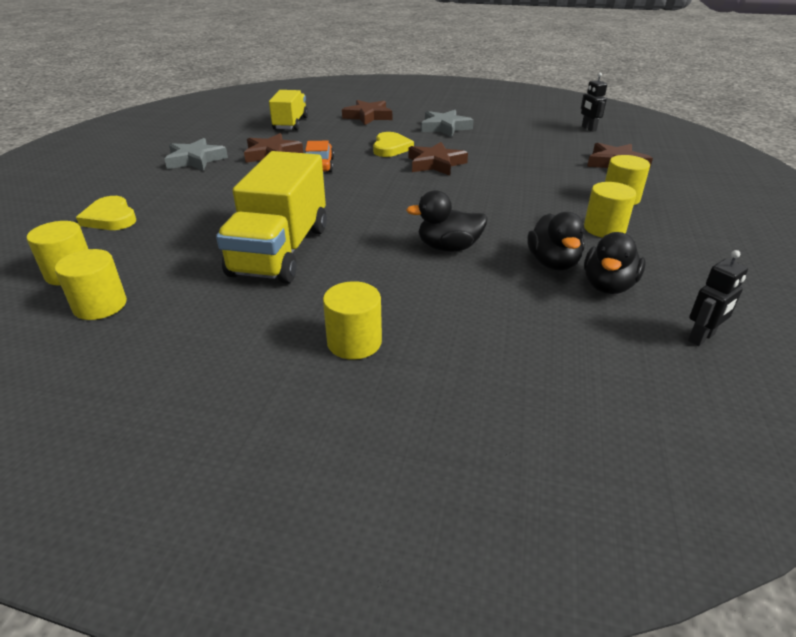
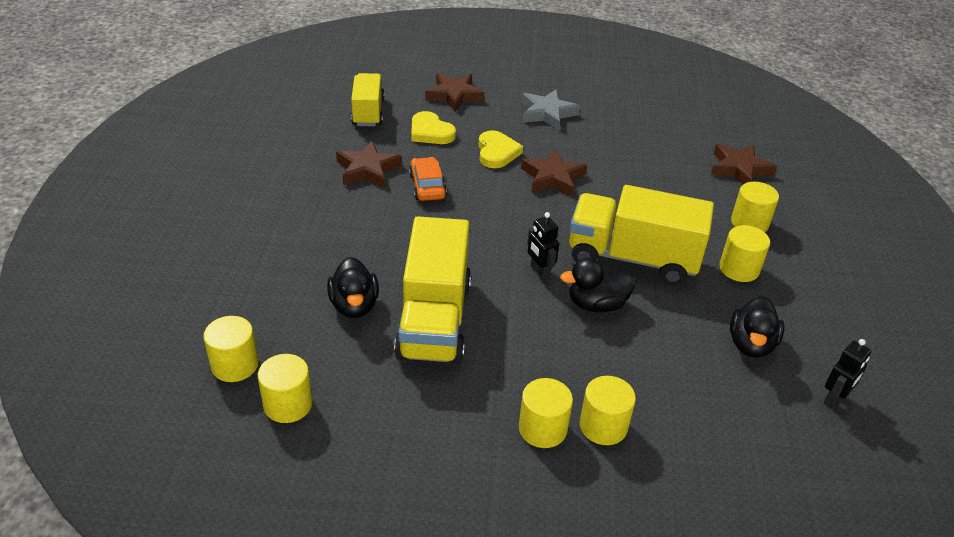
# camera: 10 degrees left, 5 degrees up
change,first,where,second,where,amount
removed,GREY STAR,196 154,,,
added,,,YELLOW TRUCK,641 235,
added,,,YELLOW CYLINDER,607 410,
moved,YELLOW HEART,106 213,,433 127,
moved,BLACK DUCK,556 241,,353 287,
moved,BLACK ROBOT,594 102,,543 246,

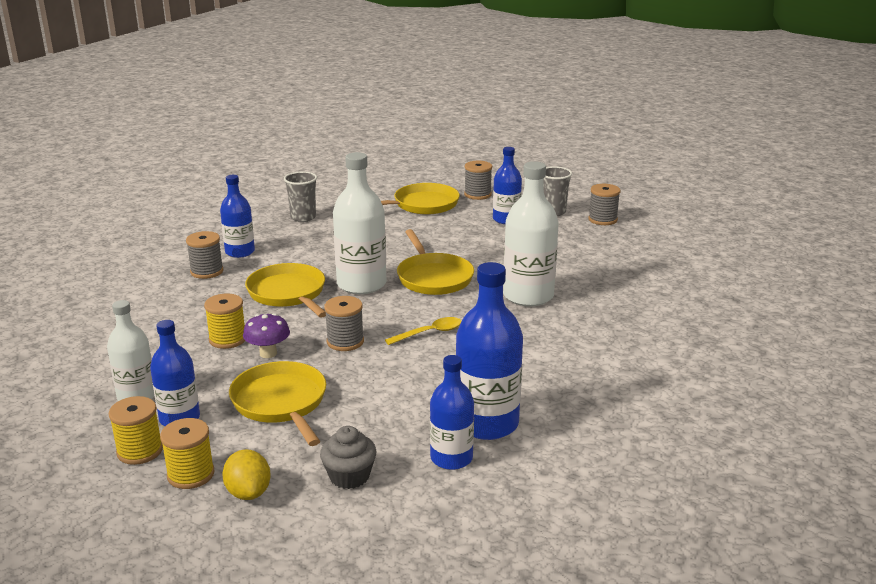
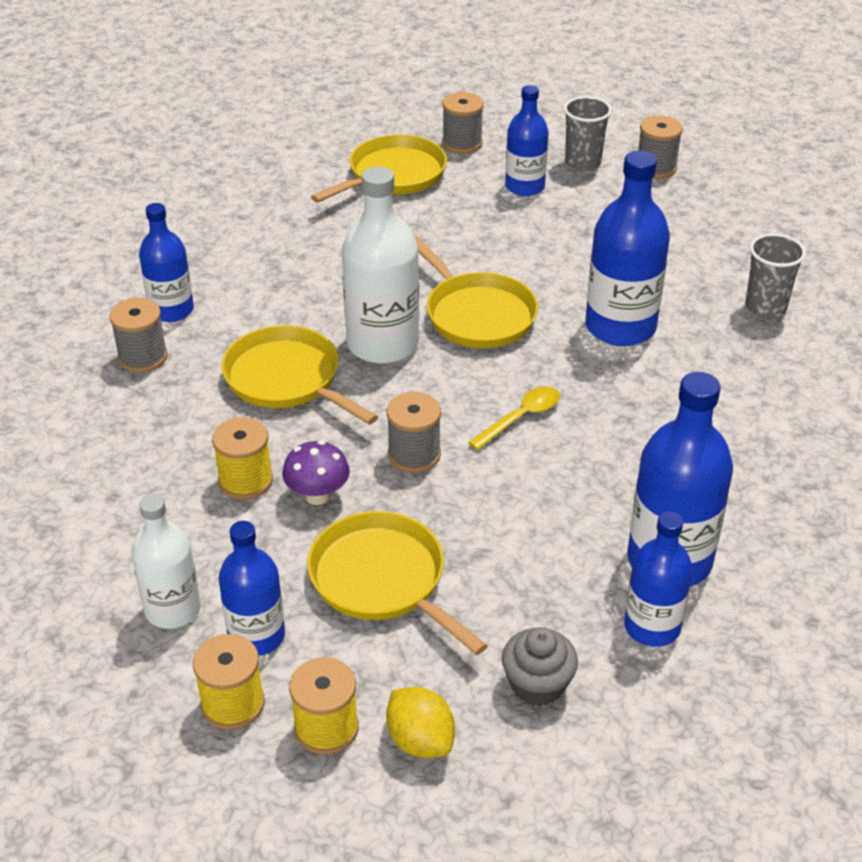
# camera: 15 degrees left, 15 degrees up
change,first,where,second,where,amount
moved,GREY CUP,300 196,,775 276,
recoloured,WHITE BOTTLE,531 234,BLUE BOTTLE,628 248,

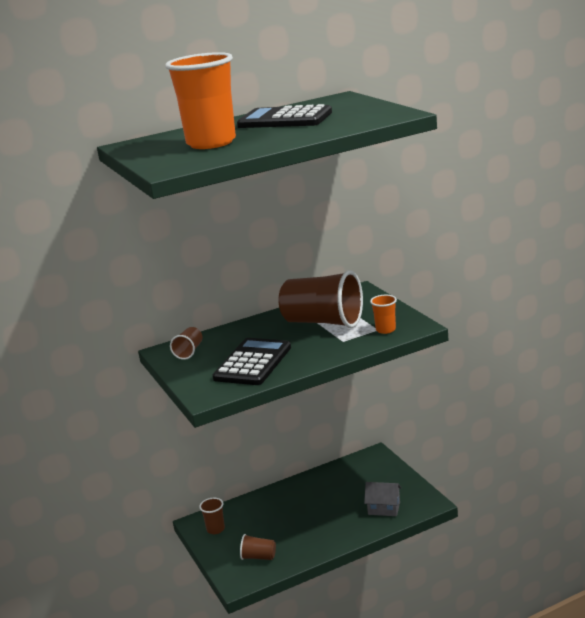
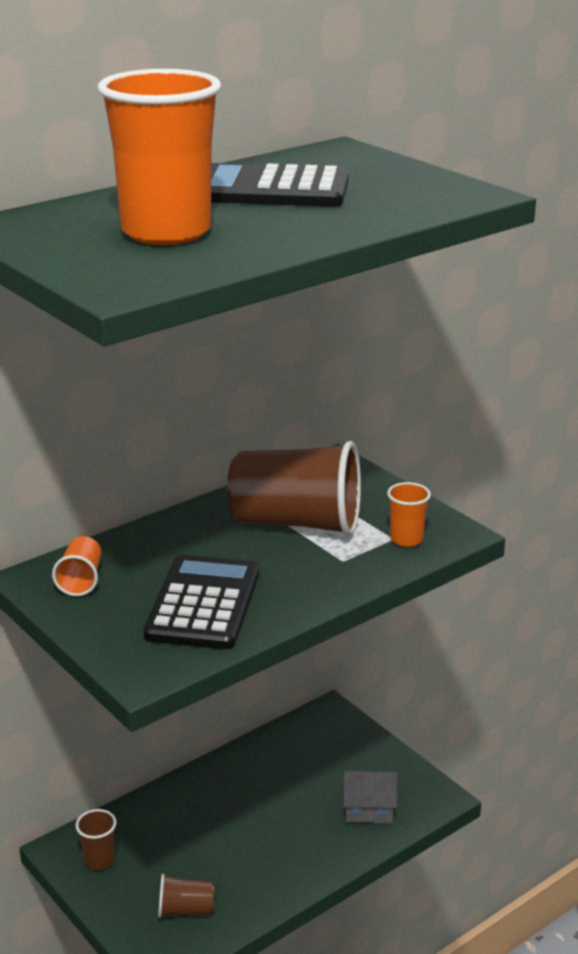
# camera: 15 degrees left, 5 degrees up
change,first,where,second,where,amount
recoloured,BROWN CUP,186 343,ORANGE CUP,77 566,

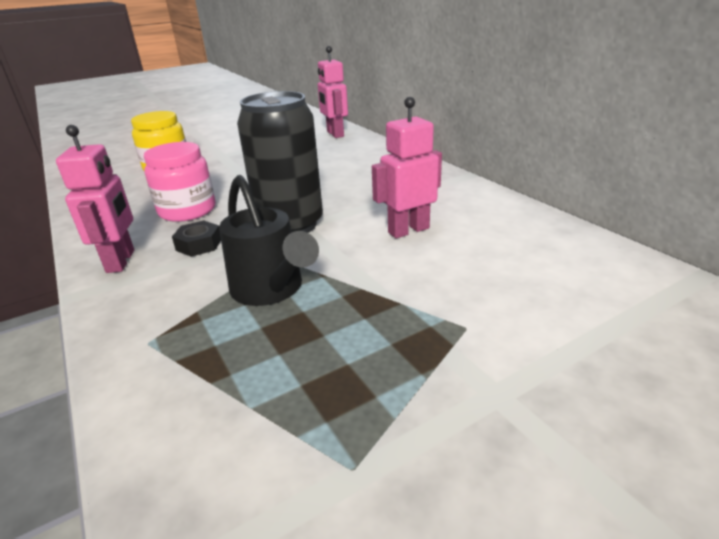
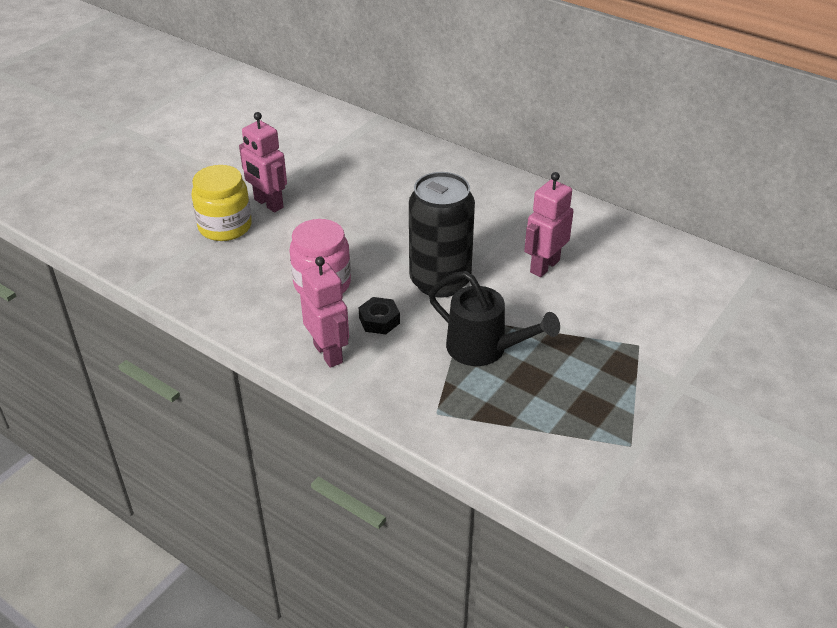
# camera: 25 degrees left, 10 degrees up
change,first,where,second,where,amount
moved,PINK ROBOT,333 92,,263 162,

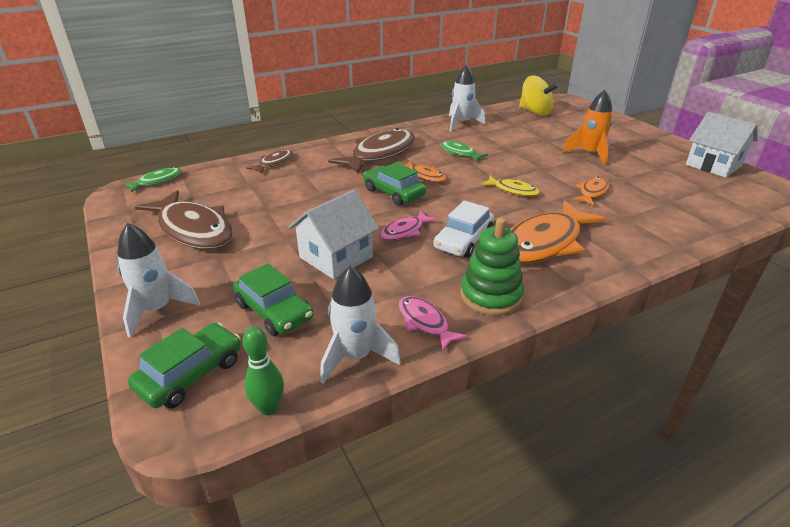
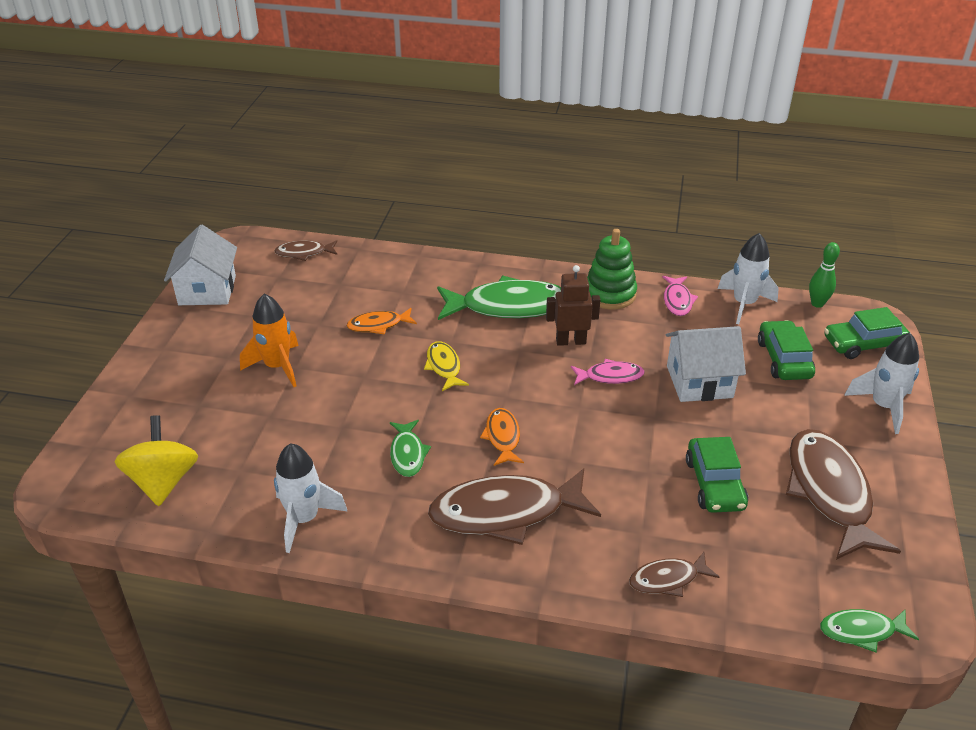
# camera: 140 degrees left, 5 degrees up
change,first,where,second,where,amount
added,,,BROWN FISH,305 250,
moved,GREEN CAR,394 184,,717 475,
replaced,WHITE CAR,463 229,BROWN ROBOT,573 305,
recoloured,ORANGE FISH,558 231,GREEN FISH,499 298,

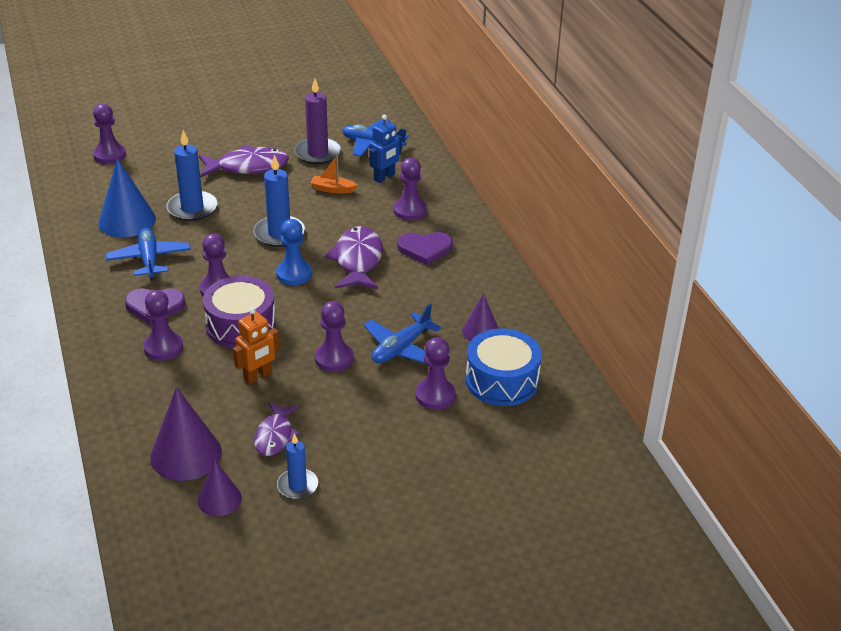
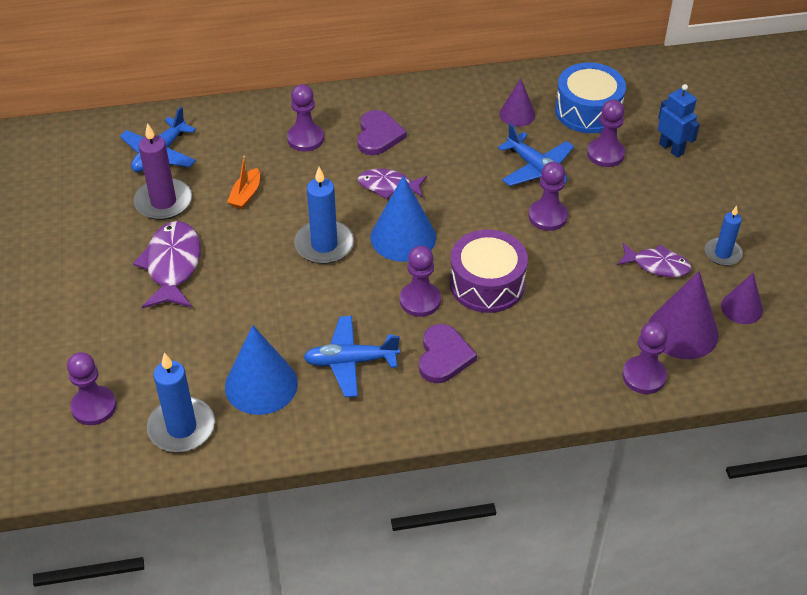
# camera: 80 degrees left, 10 degrees up
change,first,where,second,where,amount
removed,ORANGE ROBOT,256 346,,,
moved,PURPLE PAWN,163 325,,645 358,
moved,BLUE CANDLE,192 175,,181 402,
moved,BLUE ROBOT,385 149,,679 121,
replaced,BLUE PAWN,294 252,BLUE CONE,403 218,
resized,PURPLE FISH,354 257,,392 184,x0.64

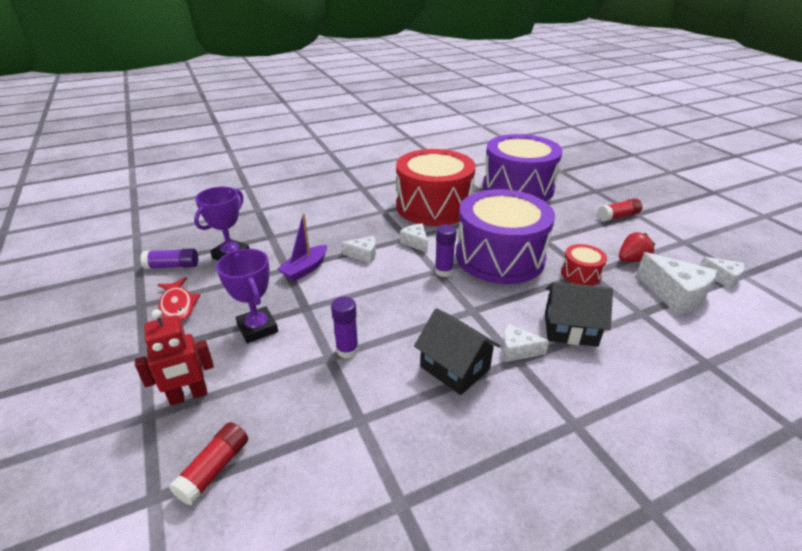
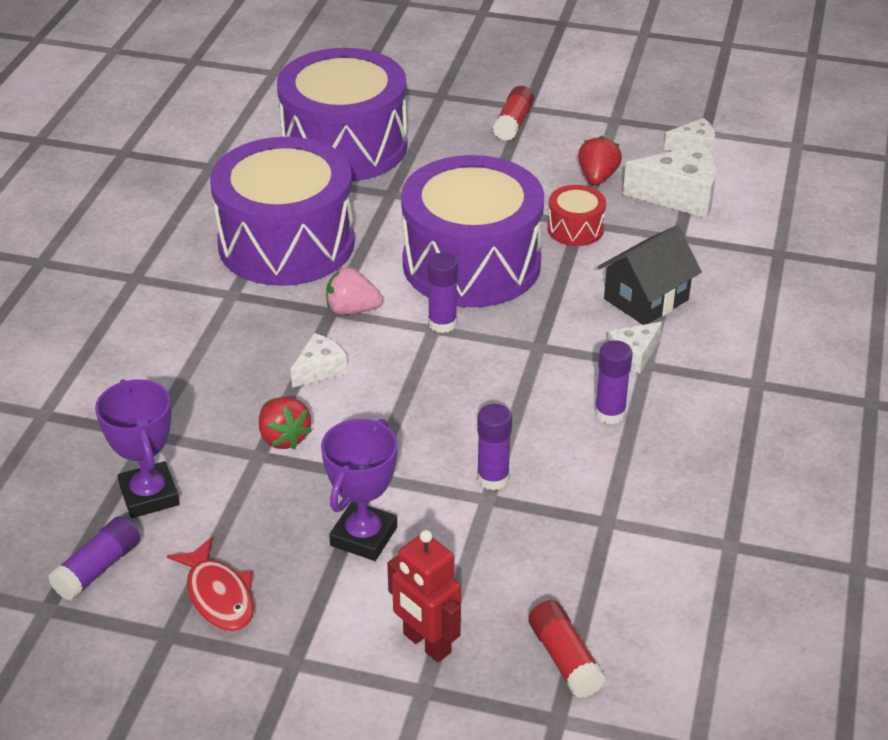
# camera: 50 degrees left, 5 degrees up
change,first,where,second,where,amount
replaced,PURPLE BOAT,302 247,RED STRAWBERRY,285 423,
replaced,WHITE CHEESE,414 238,PINK STRAWBERRY,354 291,
replaced,BLACK HOUSE,457 351,PURPLE GLUE STICK,614 382,
recoloured,RED DRUM,436 187,PURPLE DRUM,282 211,
turned,RED ROBOT,174 357,,424 596,120 degrees clockwise
turned,RED FISH,178 299,,210 584,45 degrees clockwise
turned,PURPLE TROPHY,247 296,,359 490,75 degrees counterclockwise

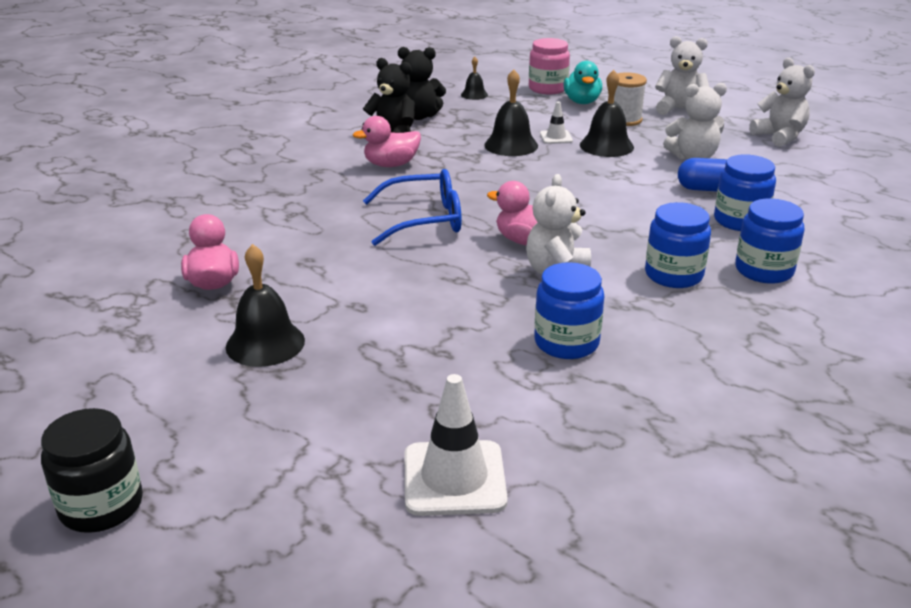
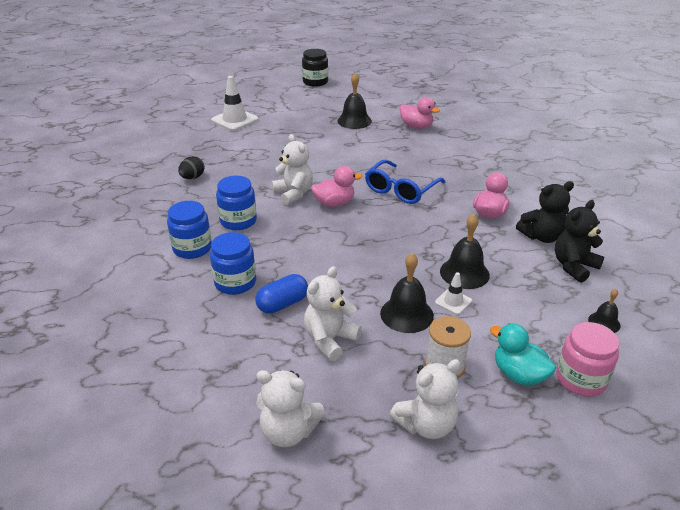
# camera: 135 degrees right, 5 degrees up
change,first,where,second,where,amount
removed,BLUE JAR,569 310,,,
added,,,BLACK EGG,191 167,

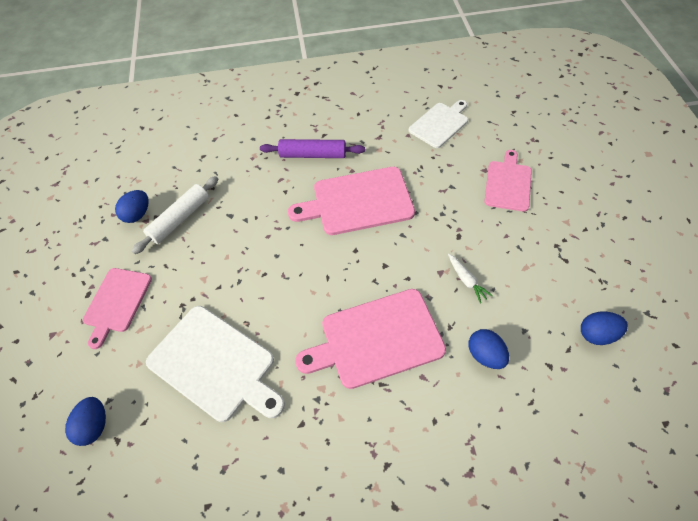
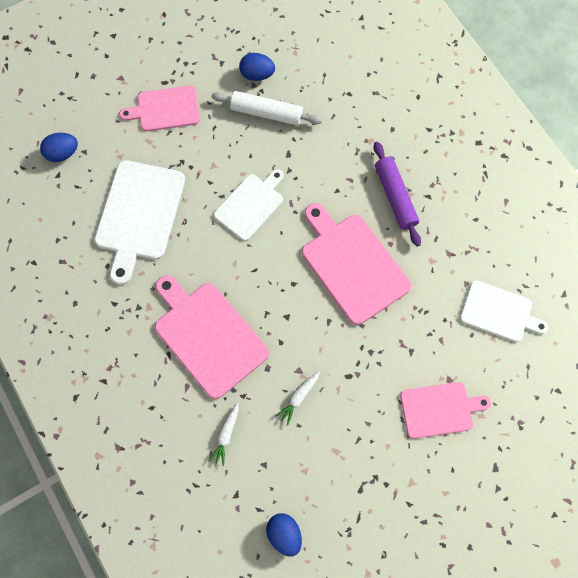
# camera: 65 degrees right, 15 degrees up
change,first,where,second,where,amount
added,,,WHITE CUTTING BOARD,249 205,
replaced,BLUE EGG,488 349,WHITE CARROT,224 434,

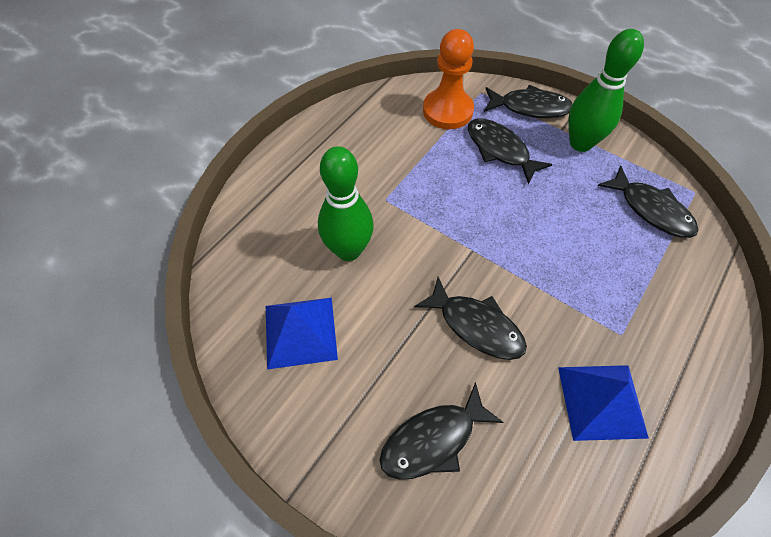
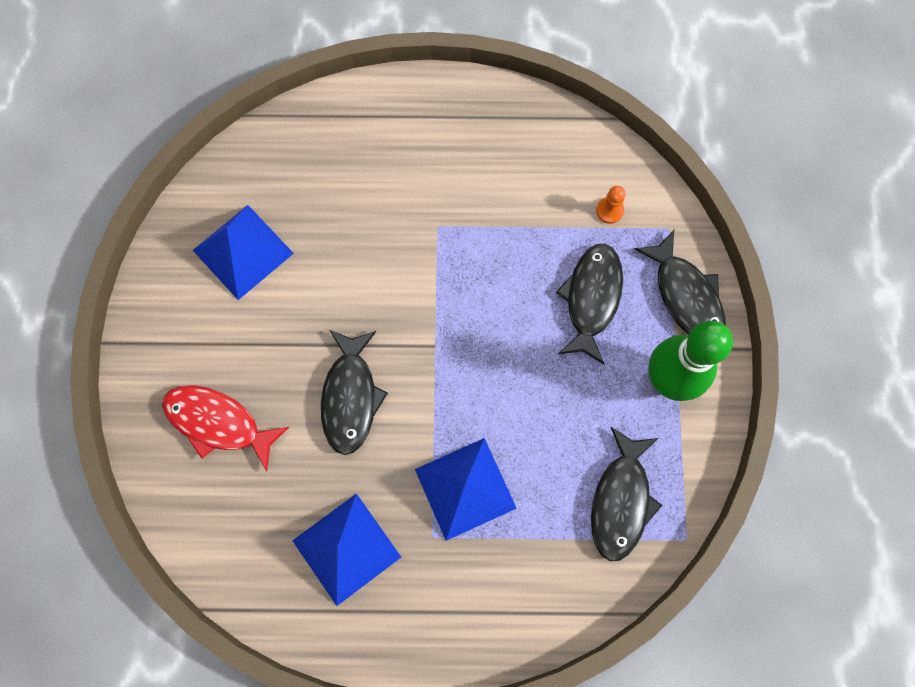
# camera: 55 degrees right, 15 degrees up
change,first,where,second,where,amount
removed,GREEN BOWLING PIN,346 203,,,
added,,,BLUE PYRAMID,466 489,
recoloured,BLACK FISH,441 431,RED FISH,225 428,
resized,ORANGE PAWN,448 79,,611 205,x0.40

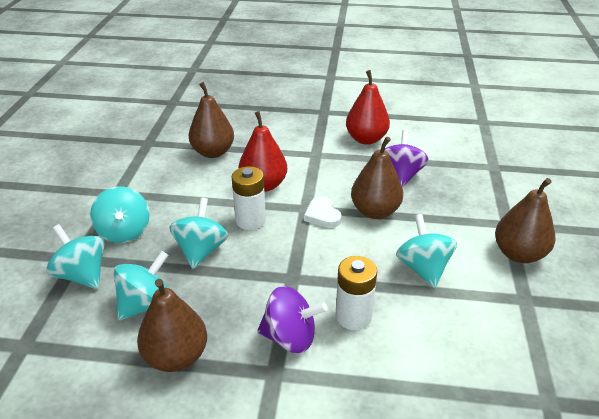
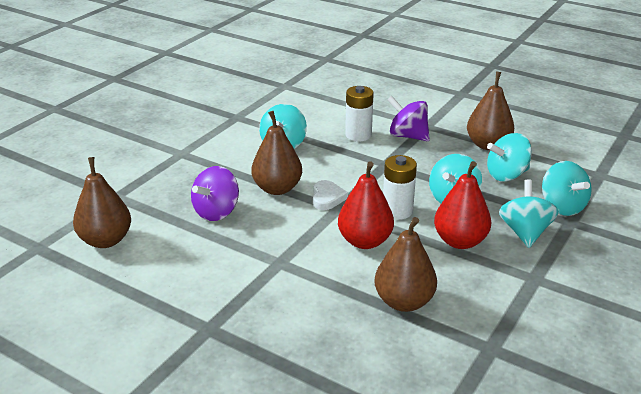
# camera: 155 degrees left, 5 degrees down
change,first,where,second,where,amount
moved,RED PEAR,368 107,,462 205,
moved,BROWN PEAR,525 220,,102 202,

